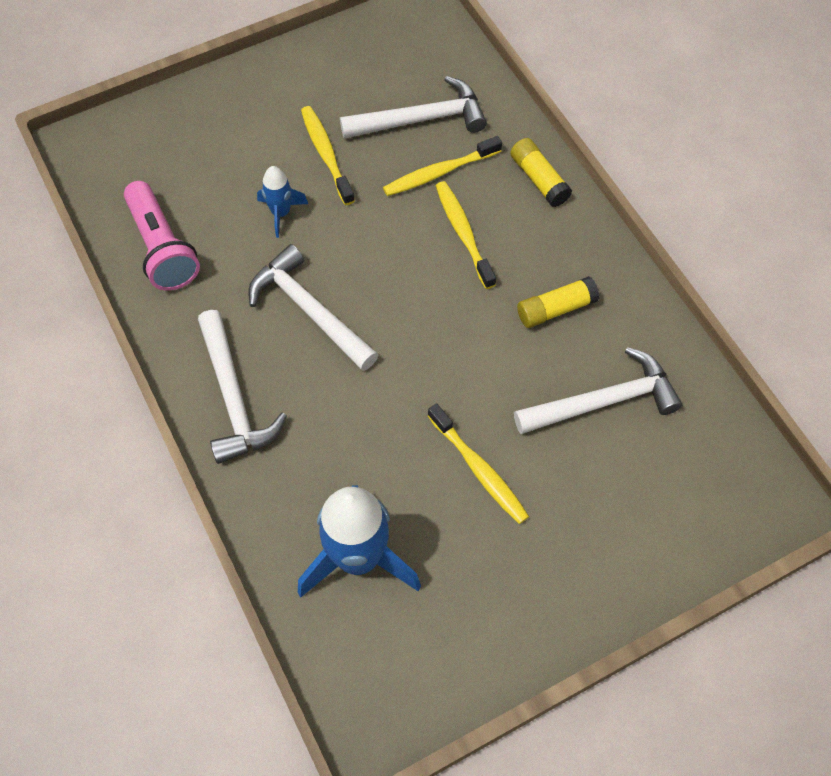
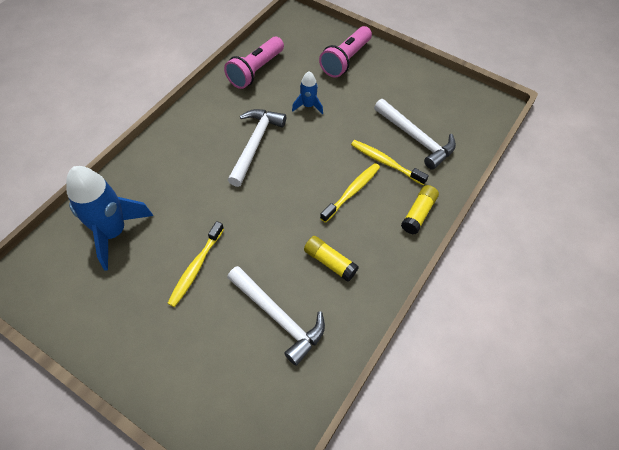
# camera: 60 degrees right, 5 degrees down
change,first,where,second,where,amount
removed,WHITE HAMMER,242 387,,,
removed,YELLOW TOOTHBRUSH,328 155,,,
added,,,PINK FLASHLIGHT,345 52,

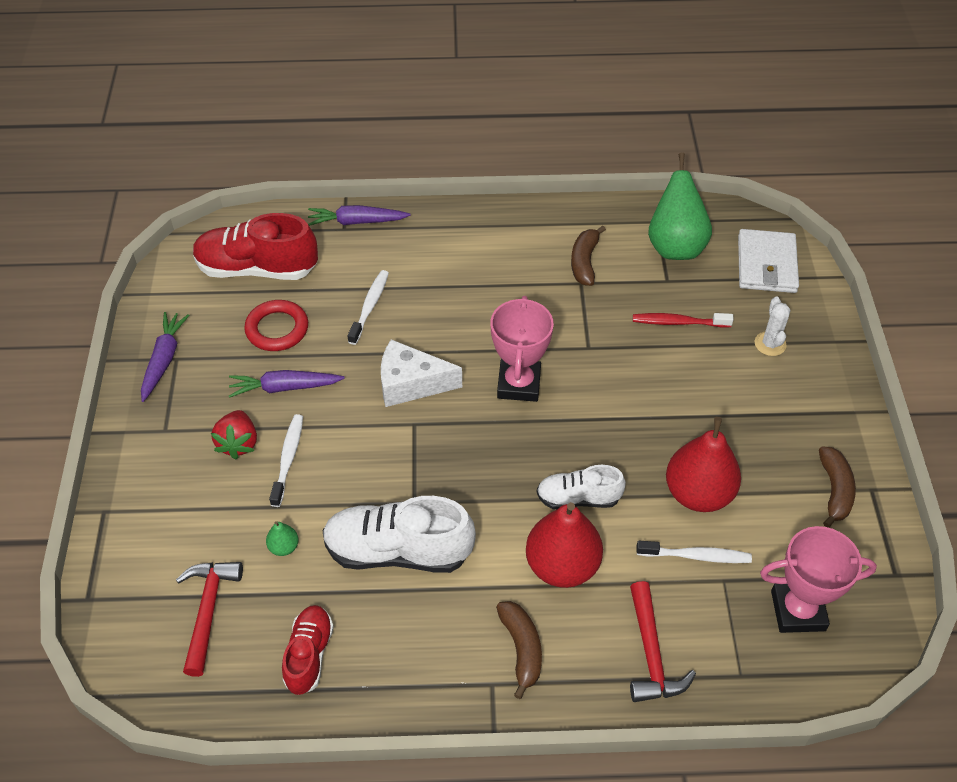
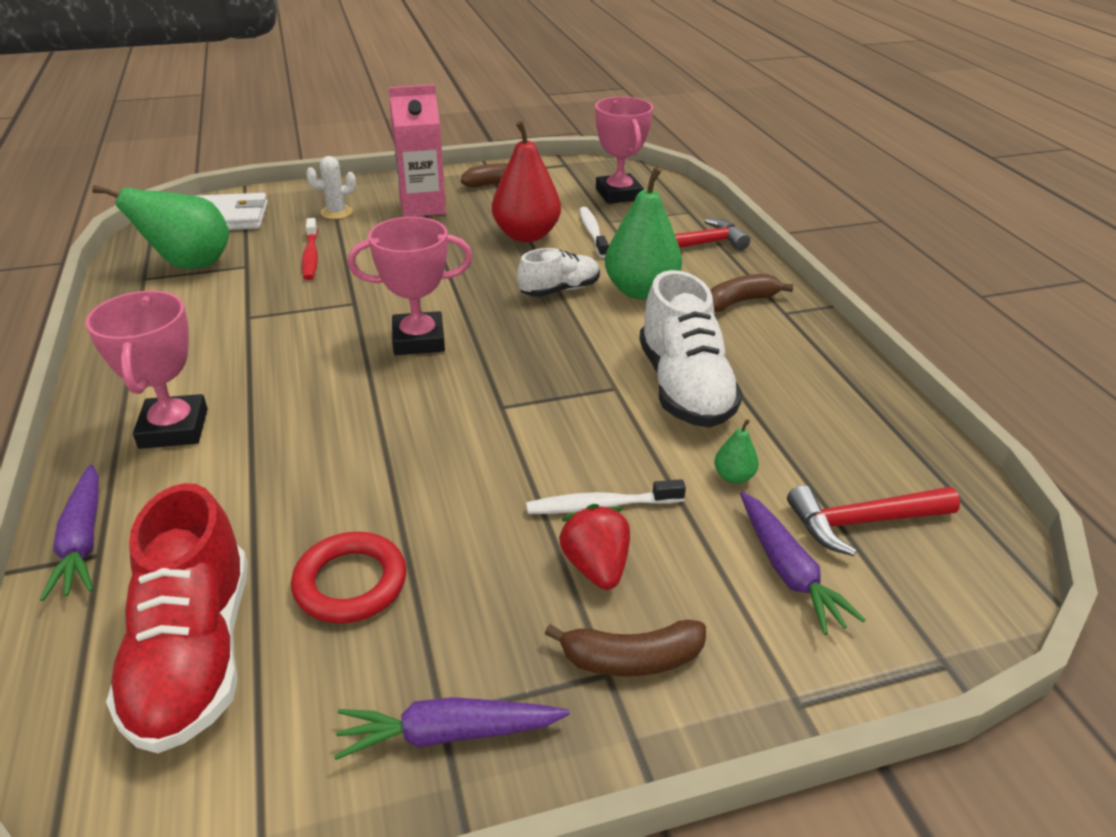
# camera: 105 degrees left, 15 degrees down
change,first,where,second,where,amount
removed,RED SHOE,308 650,,,
removed,WHITE TOOTHBRUSH,368 307,,,
removed,WHITE CHEESE,421 373,,,
added,,,PINK TROPHY,146 370,
added,,,PINK CARTON,417 150,
moved,PURPLE CARROT,287 384,,803 563,
moved,BROWN BANANA,588 256,,625 647,
recoloured,RED PEAR,564 545,GREEN PEAR,643 234,
turned,RED STRAWBERRY,234 434,,594 547,90 degrees counterclockwise
turned,WHITE SHOE,581 487,,558 272,105 degrees counterclockwise

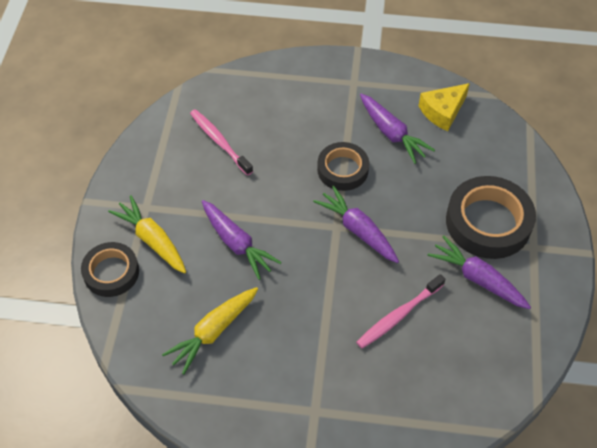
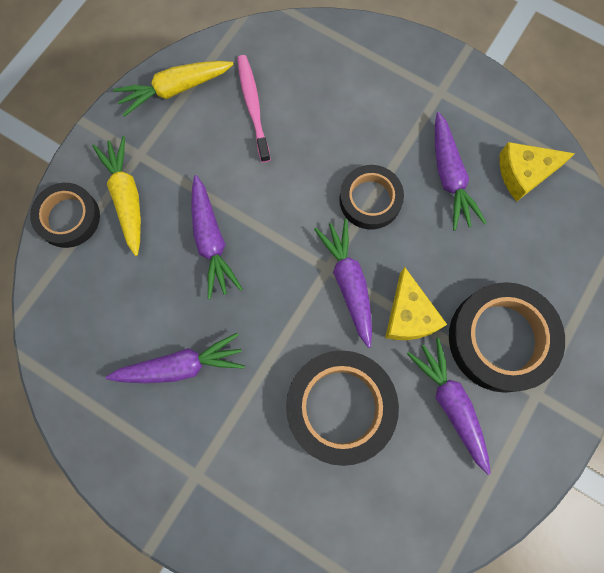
# camera: 25 degrees right, 20 degrees up
change,first,where,second,where,amount
added,,,PURPLE CARROT,175 358,
added,,,YELLOW CHEESE,416 303,
moved,YELLOW CARROT,210 331,,173 89,
replaced,PINK TOOTHBRUSH,401 311,BLACK TAPE,342 408,

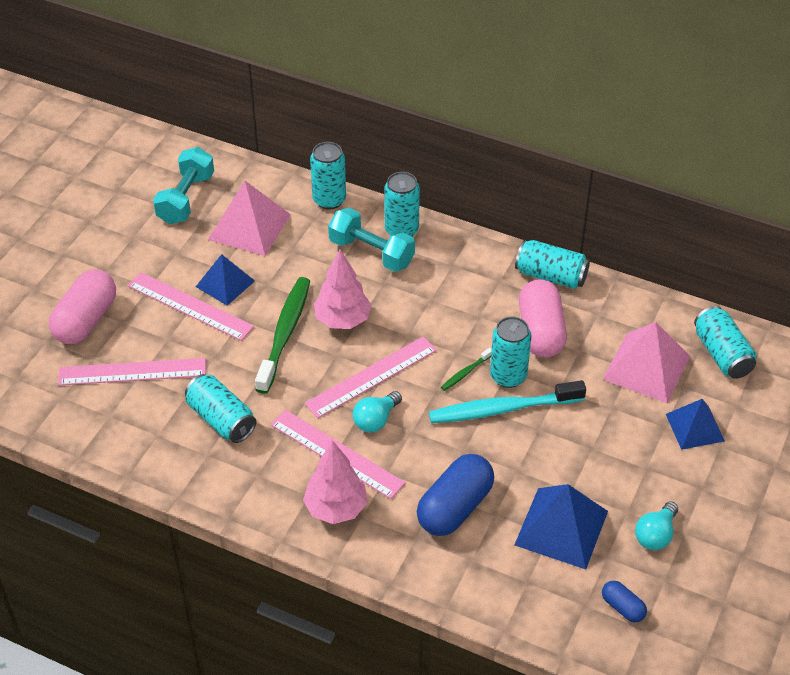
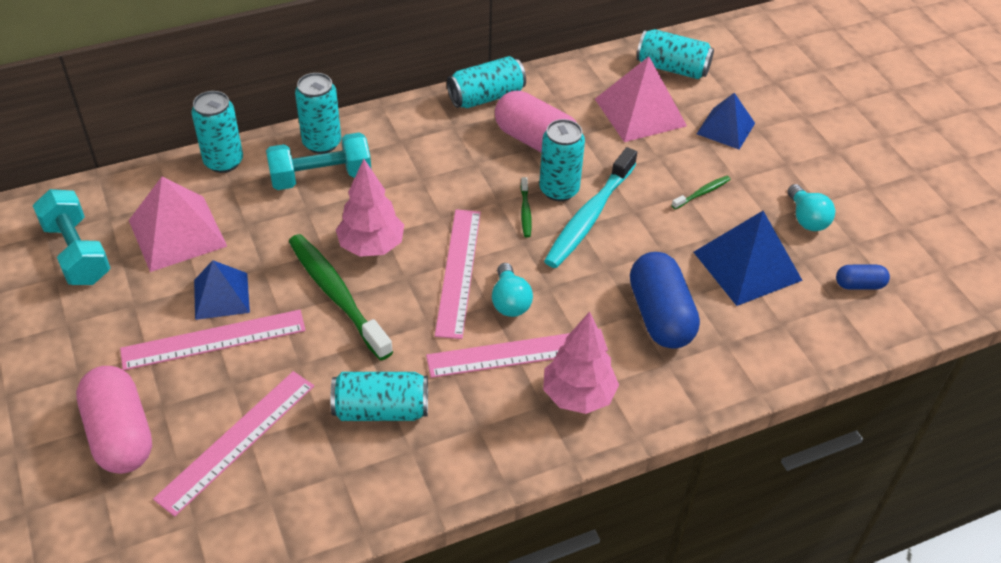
# camera: 50 degrees left, 0 degrees up
change,first,where,second,where,amount
added,,,GREEN TOOTHBRUSH,701 192,

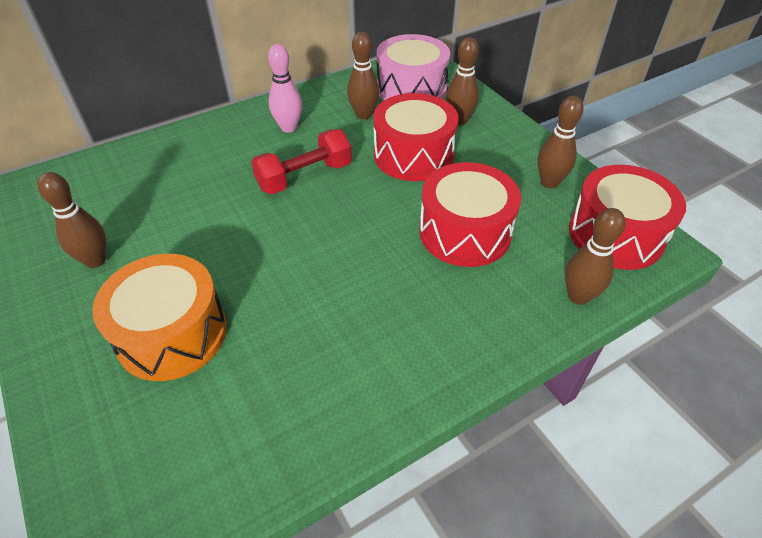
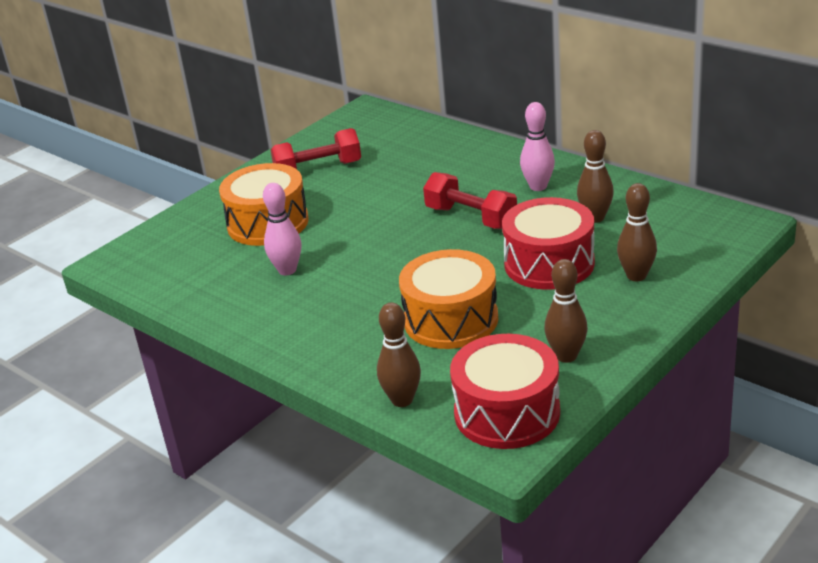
# camera: 75 degrees right, 15 degrees down
change,first,where,second,where,amount
removed,PINK DRUM,413 67,,,
added,,,PINK BOWLING PIN,282 229,
replaced,BROWN BOWLING PIN,71 220,RED DUMBBELL,315 148,
recoloured,RED DRUM,470 214,ORANGE DRUM,448 299,

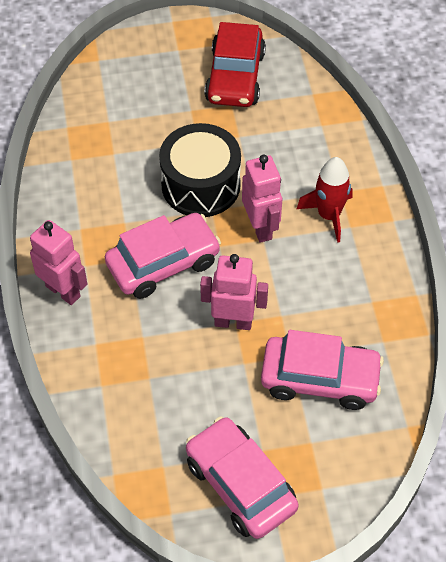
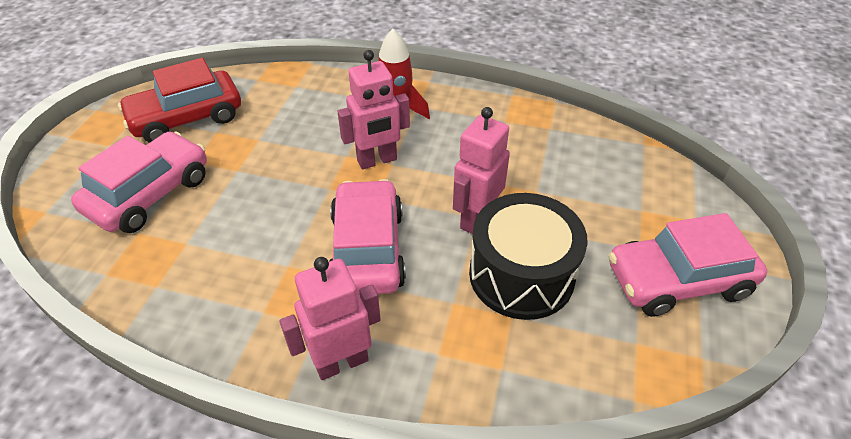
# camera: 65 degrees left, 10 degrees down
change,first,where,second,where,amount
moved,BLACK DRUM,200 170,,528 256,
moved,PINK CAR,322 370,,139 182,
turned,RED CAR,235 64,,179 100,120 degrees clockwise
turned,PINK ROBOT,262 199,,373 109,150 degrees clockwise

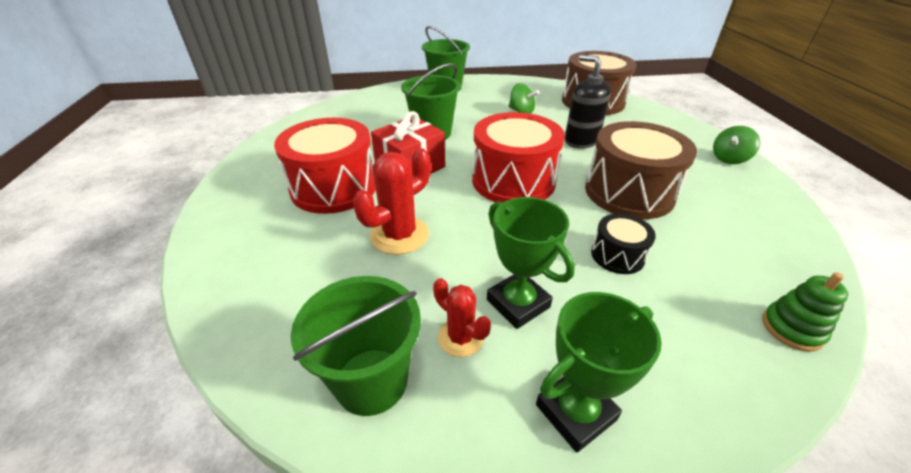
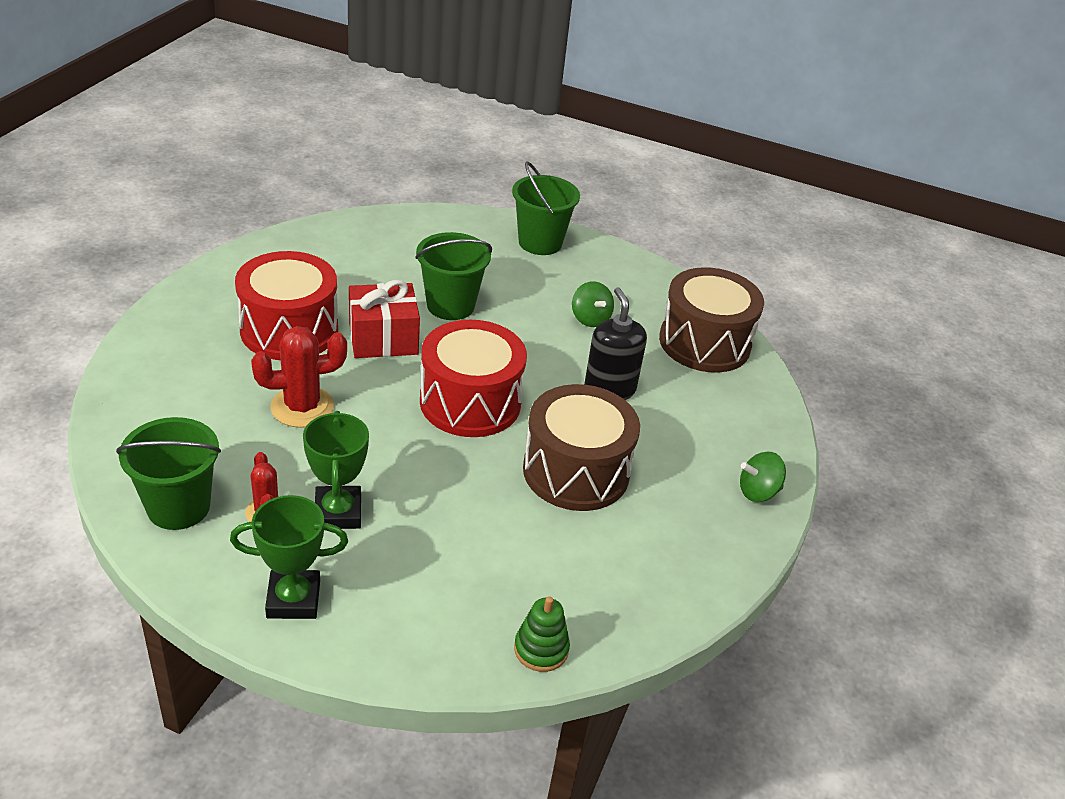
# camera: 25 degrees right, 0 degrees up
change,first,where,second,where,amount
removed,BLACK DRUM,623 243,,,

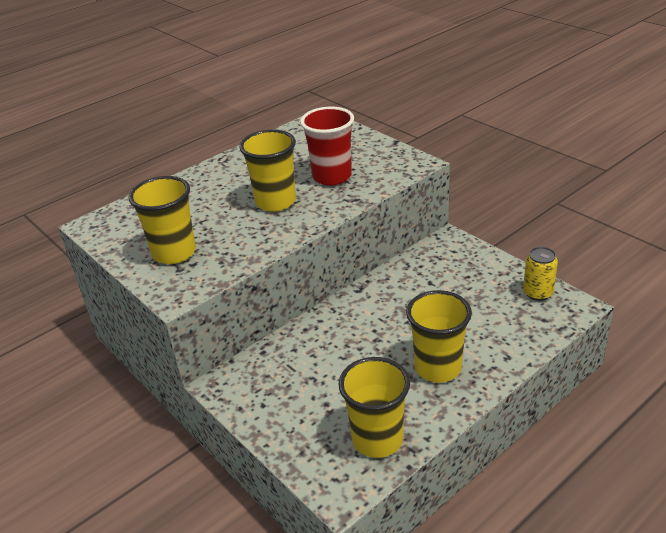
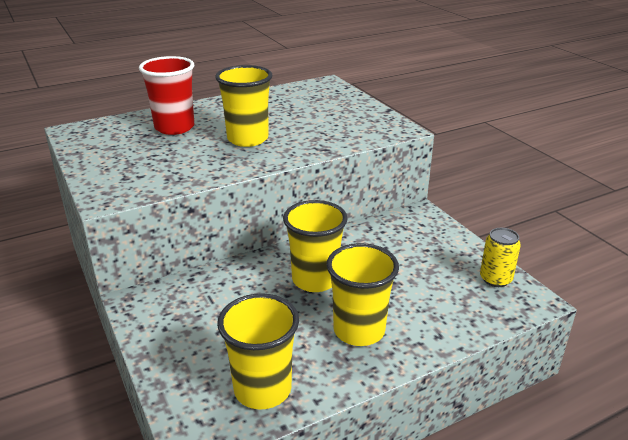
# camera: 10 degrees right, 5 degrees down
change,first,where,second,where,amount
moved,YELLOW CUP,162 220,,315 246,
moved,RED CUP,327 146,,166 95,

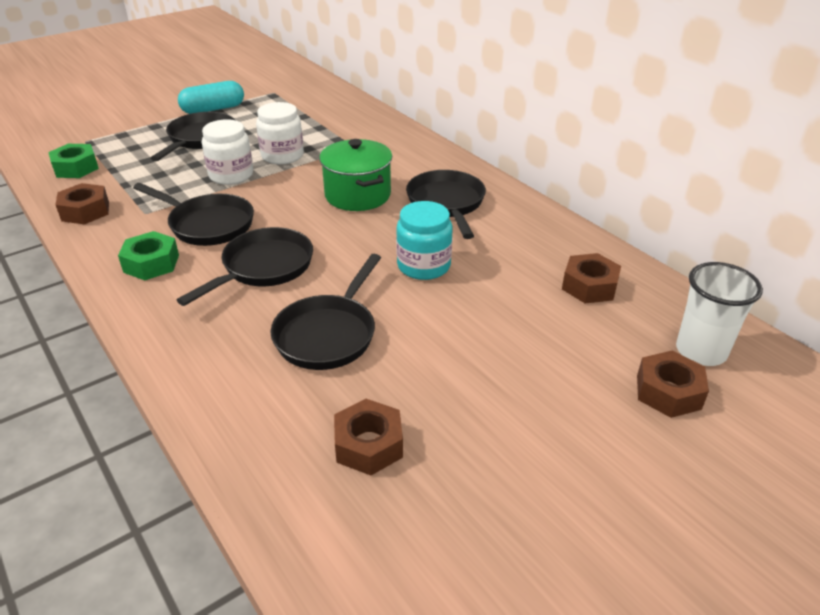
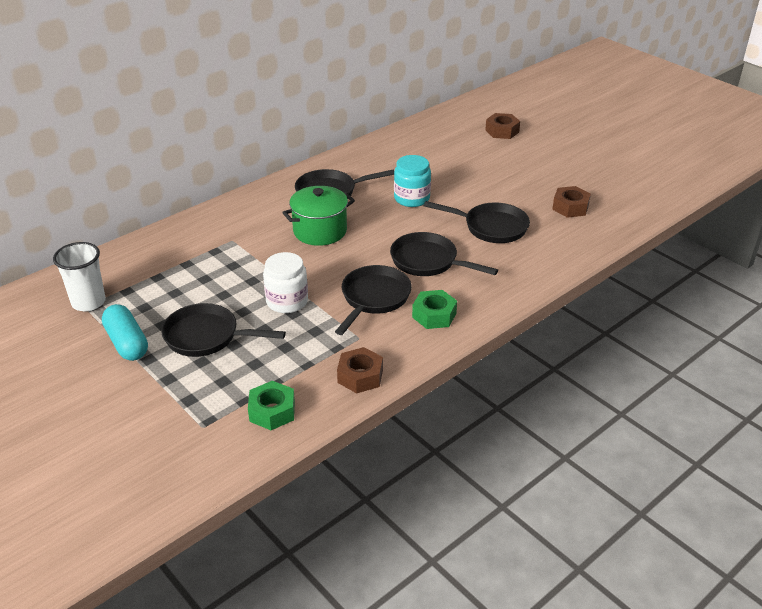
# camera: 95 degrees left, 0 degrees up
change,first,where,second,where,amount
removed,WHITE JAR,280 133,,,
removed,BROWN NUT,591 278,,,
moved,WHITE CUP,719 314,,79 276,

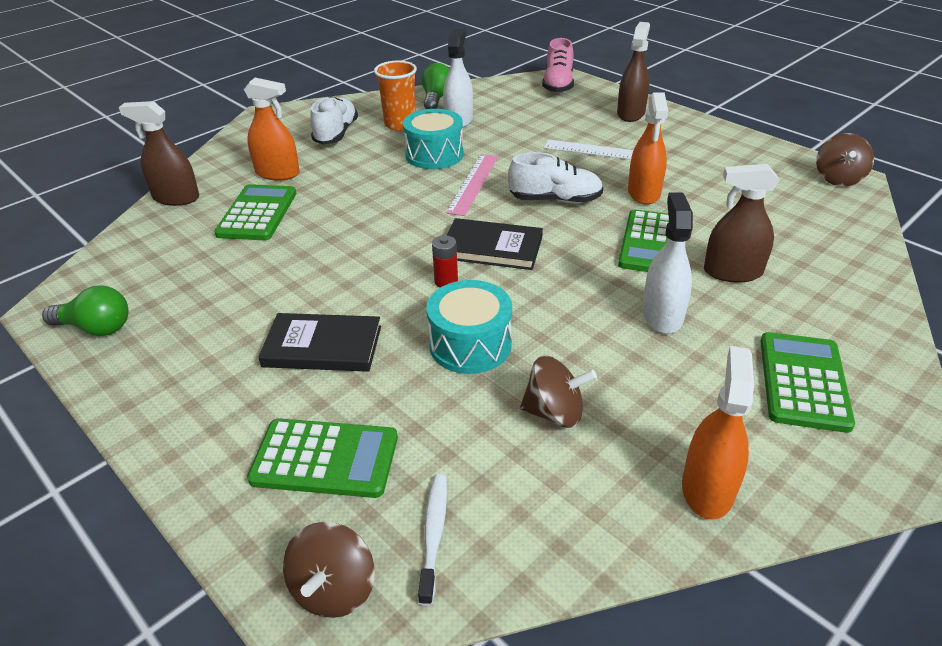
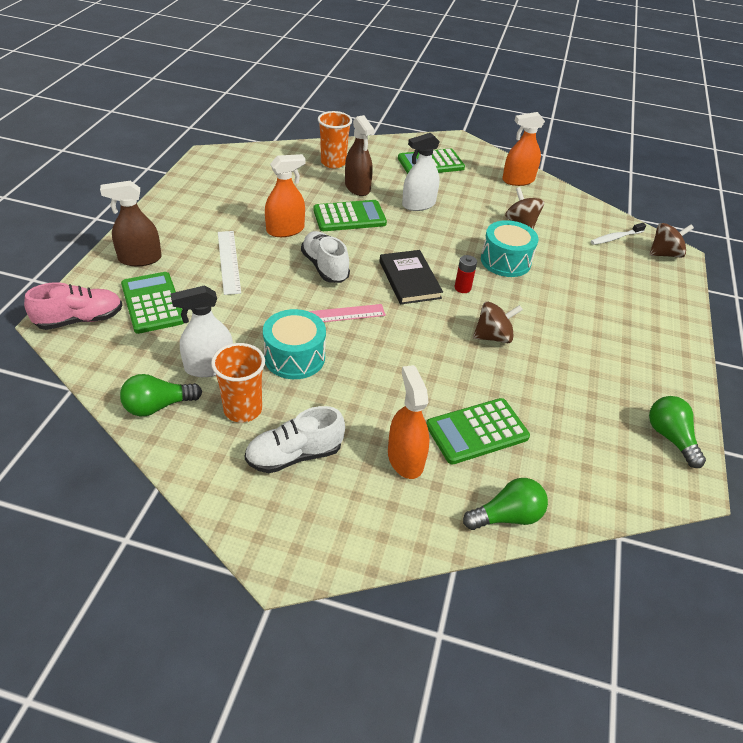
# camera: 125 degrees left, 5 degrees up
change,first,where,second,where,amount
removed,BLACK BOOK,319 342,,,
added,,,ORANGE CUP,335 139,
moved,GREEN CALCULATOR,322 458,,152 303,
moved,BROWN SPINNING TOP,845 159,,498 322,
replaced,BROWN SPRAY BOTTLE,159 153,GREEN LIGHT BULB,505 504,

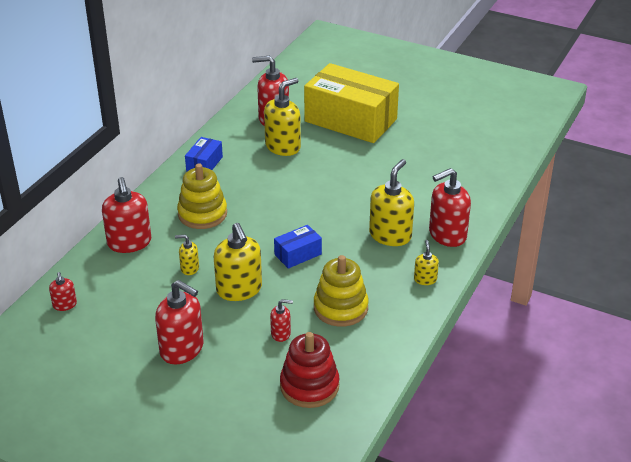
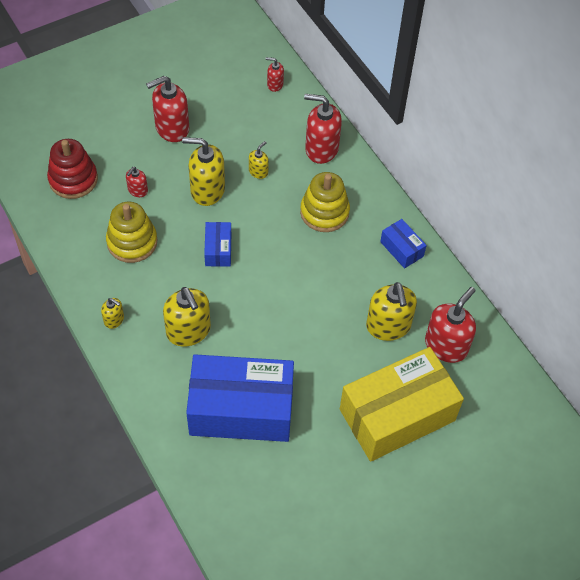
# camera: 120 degrees right, 20 degrees up
change,first,where,second,where,amount
removed,RED SOAP DISPENSER,450 207,,,
added,,,BLUE BOX,240 398,

